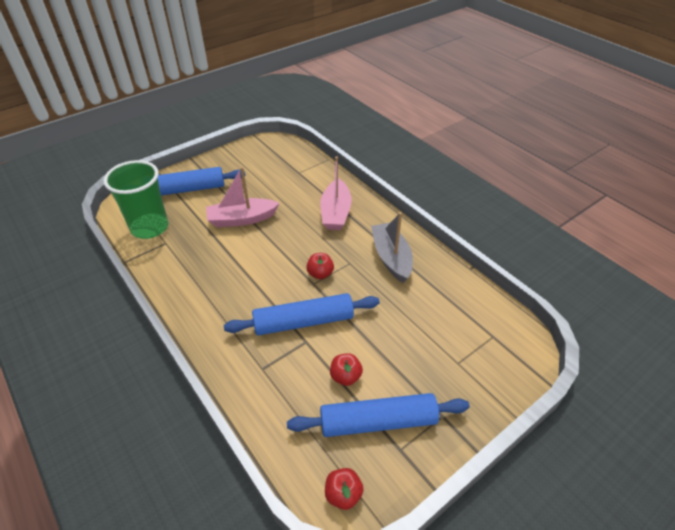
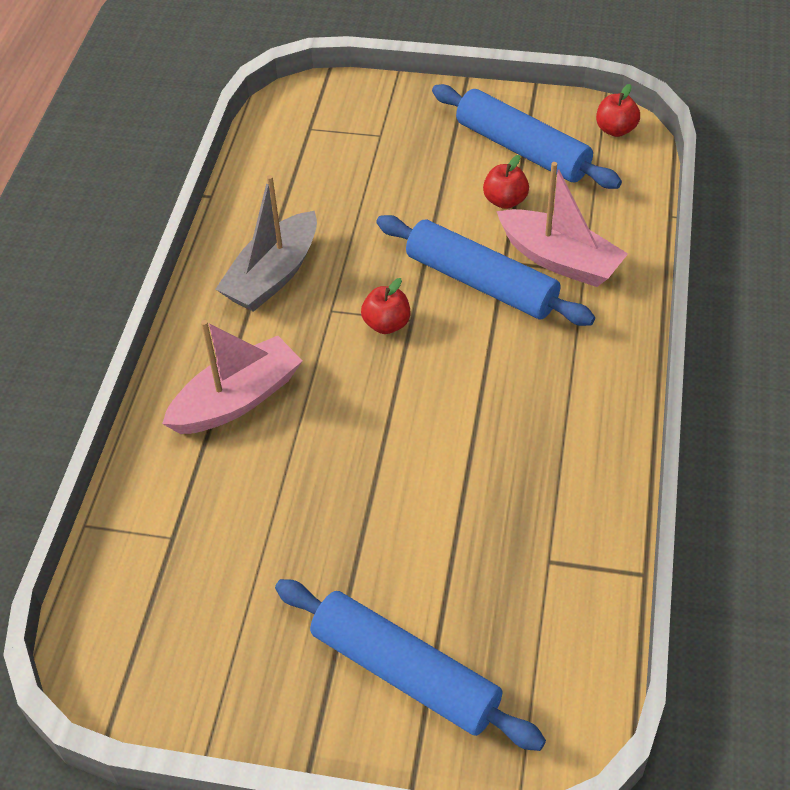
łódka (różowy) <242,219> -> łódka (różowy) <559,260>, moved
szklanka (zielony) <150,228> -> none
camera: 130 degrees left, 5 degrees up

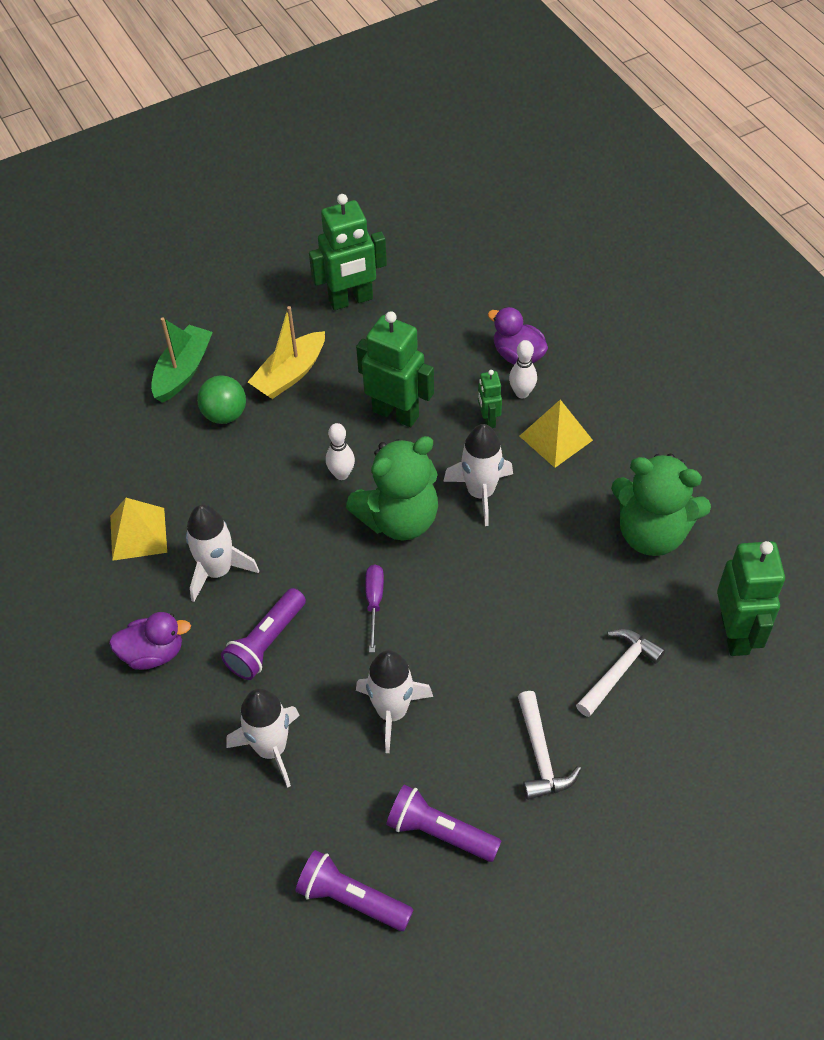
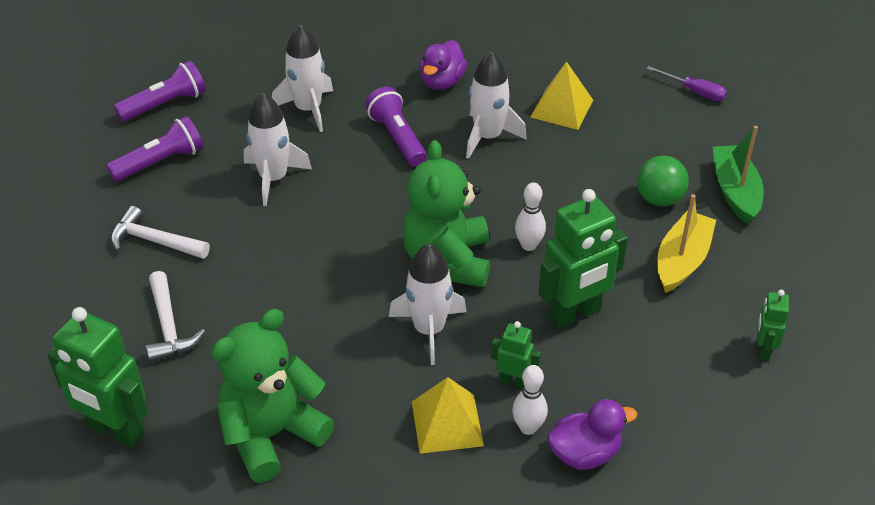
śrubokręt (fioletowy) <374,602> -> śrubokręt (fioletowy) <694,92>, moved
łódka (żółty) <290,374> -> łódka (żółty) <682,260>, 45 degrees clockwise
łódka (zielony) <183,371> -> łódka (zielony) <735,191>, 150 degrees counterclockwise
robot (zielony) <351,300> -> robot (zielony) <763,350>, x0.51
camera: 120 degrees right, 10 degrees down

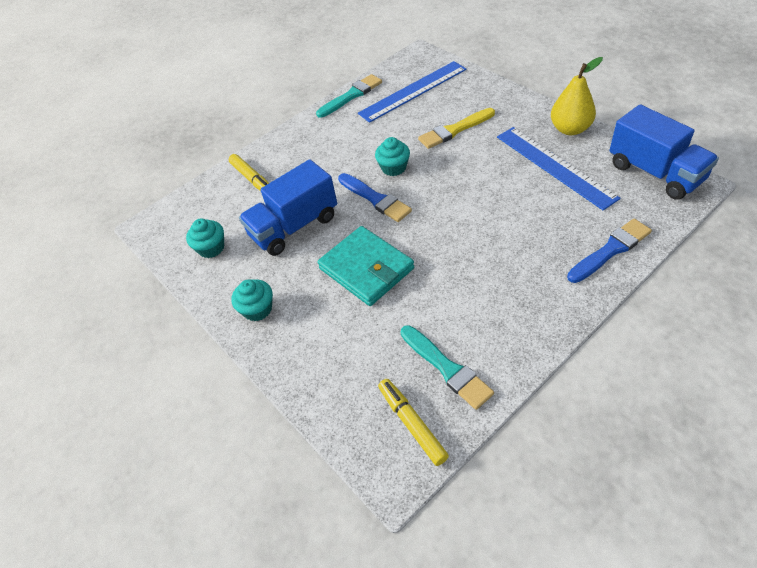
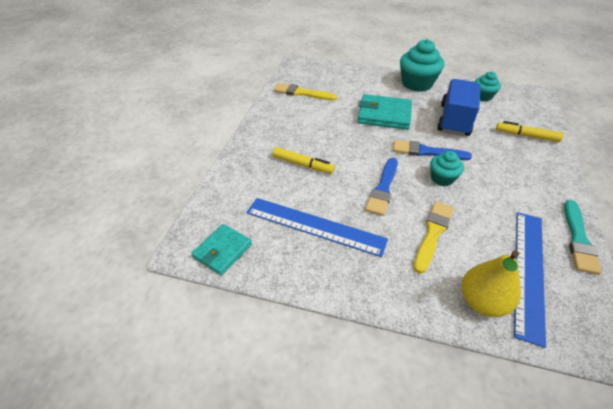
ciężarówka (niebieski) <655,173> -> portfel (turkusowy) <222,251>
flamaster (żółty) <412,424> -> flamaster (żółty) <303,164>, moved
pędzel (turkusowy) <447,368> -> pędzel (żółty) <302,93>
pędzel (niebieski) <610,250> -> pędzel (niebieski) <383,188>, moved
muffinka (turkusowy) <257,309> -> muffinka (turkusowy) <417,84>, x1.77
gruszka (żółty) <570,129> -> gruszka (żółty) <482,302>, moved
camera: 140 degrees right, 5 degrees down

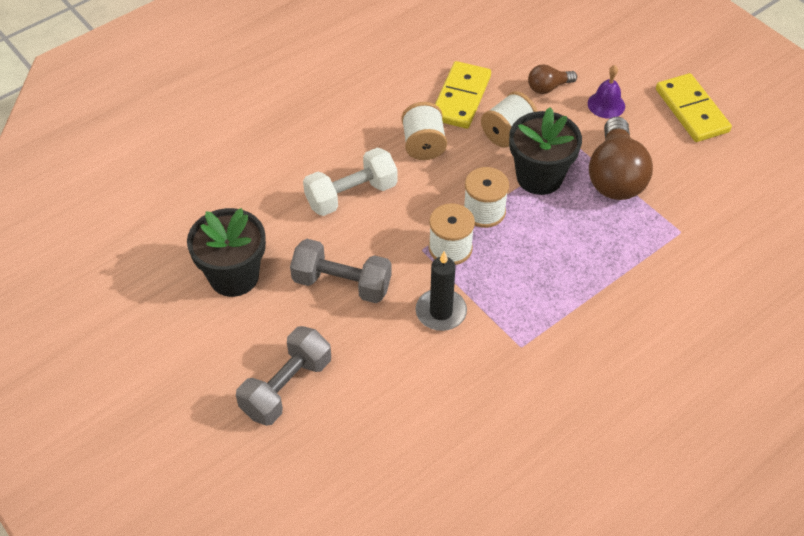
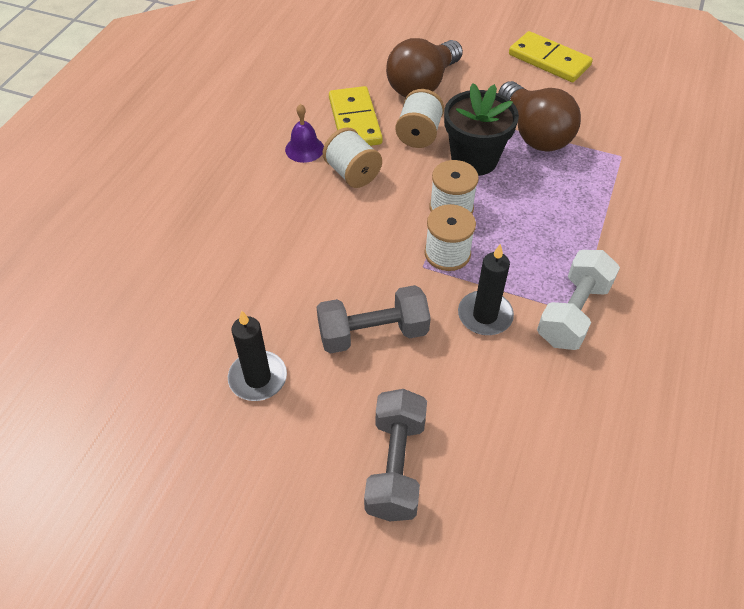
doniczka (czarny) <234,276> -> świeca (czarny) <258,378>
dzwonek (fioletowy) <606,104> -> dzwonek (fioletowy) <304,149>, moved
żarówka (brązowy) <548,87> -> żarówka (brązowy) <422,85>, x1.97
hantel (biały) <351,195> -> hantel (biały) <573,313>, moved
camera: 30 degrees left, 0 degrees up

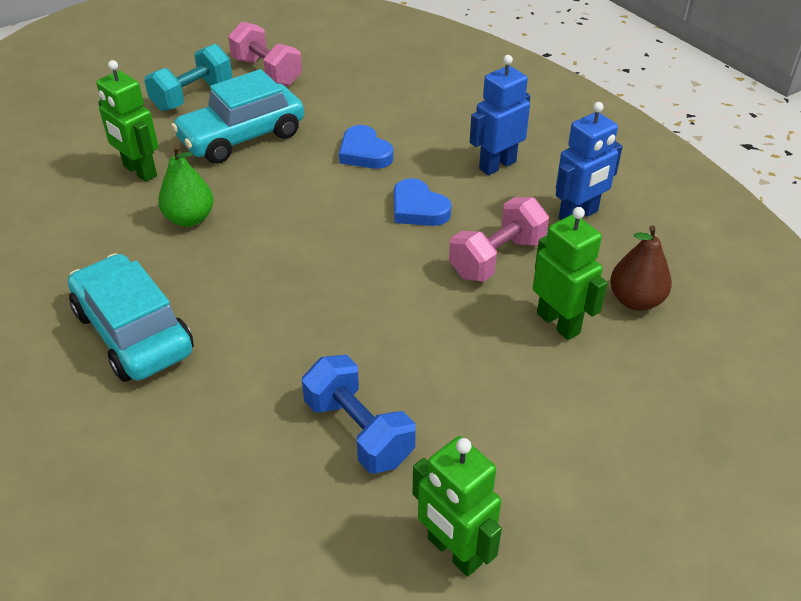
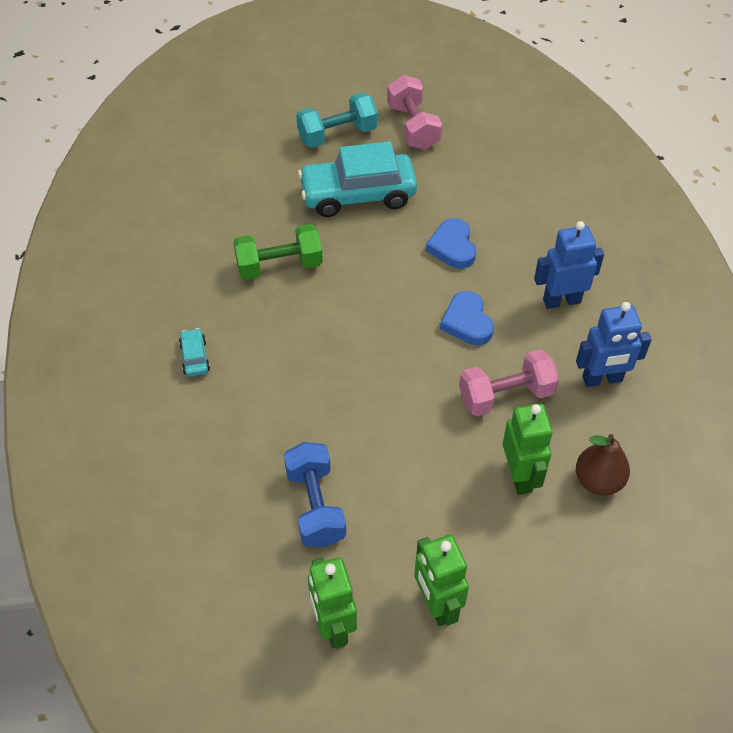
samochód (turkusowy) <133,332> -> samochód (turkusowy) <195,357>, x0.42
gruszka (zielony) <190,219> -> hantel (zielony) <279,266>
robot (zielony) <139,171> -> robot (zielony) <436,604>, moved
camera: 25 degrees right, 10 degrees up

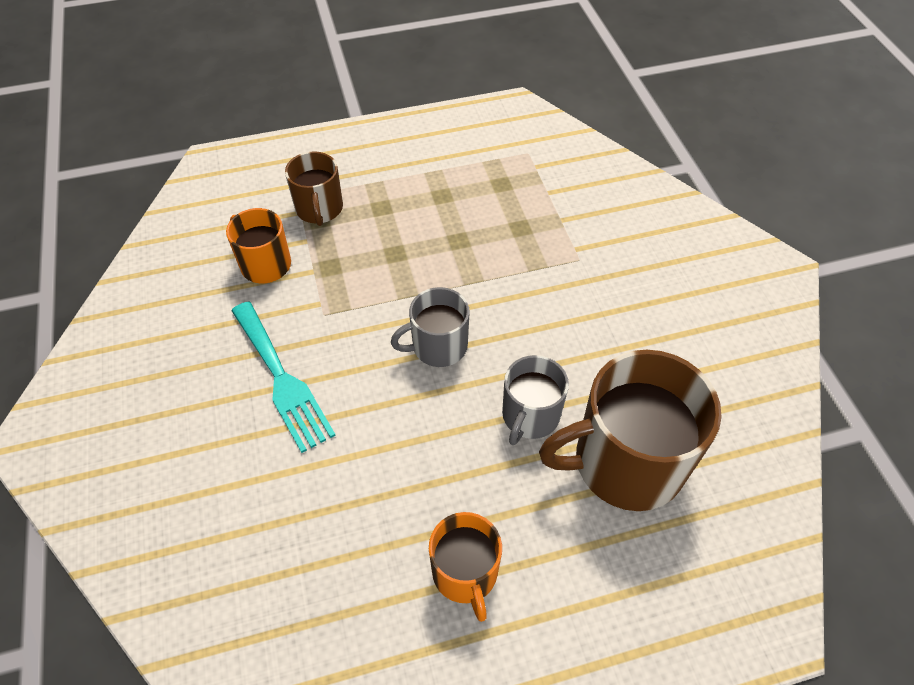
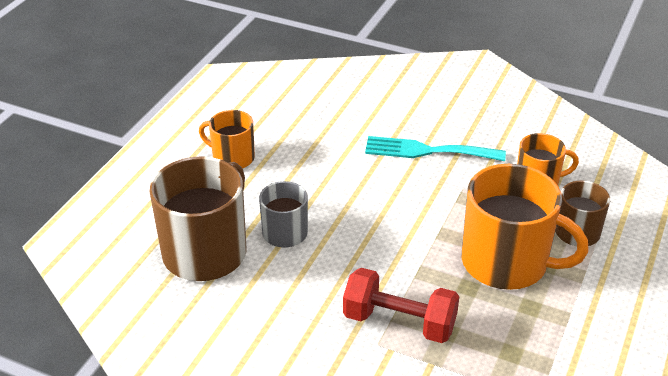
none -> hantel (czerwony) <399,322>
none -> kubek (pomarańczowy) <507,263>
kubek (szary) <438,346> -> none
camera: 130 degrees right, 15 degrees down

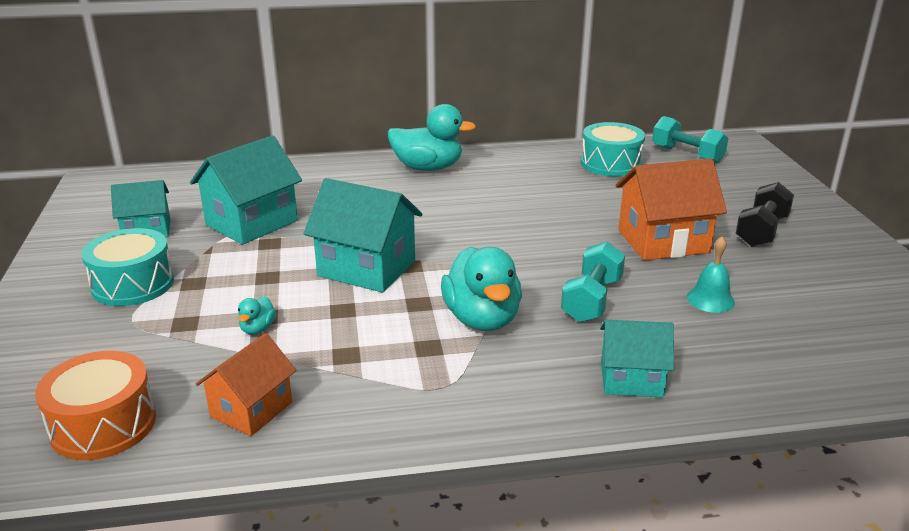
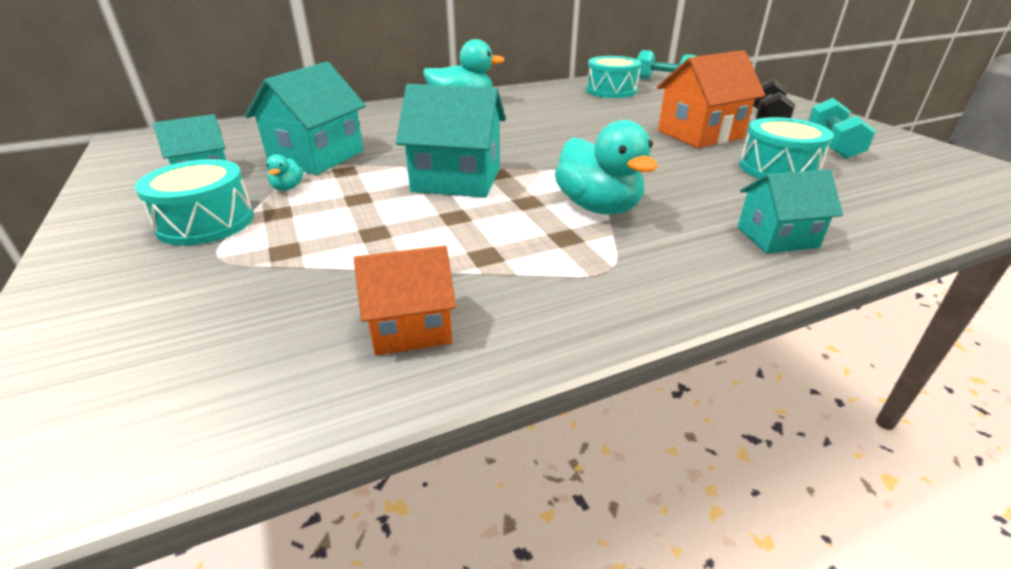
kaczka (turkusowy) <257,329> -> kaczka (turkusowy) <287,188>, moved
domek (pomarańczowy) <251,409> -> domek (pomarańczowy) <411,328>, 60 degrees clockwise
dzwonek (turkusowy) <710,299> -> bęben (turkusowy) <778,168>
hantel (turkusowy) <592,300> -> hantel (turkusowy) <832,146>, moved
bęben (pomarańczowy) <103,425> -> none
camera: 15 degrees left, 5 degrees up

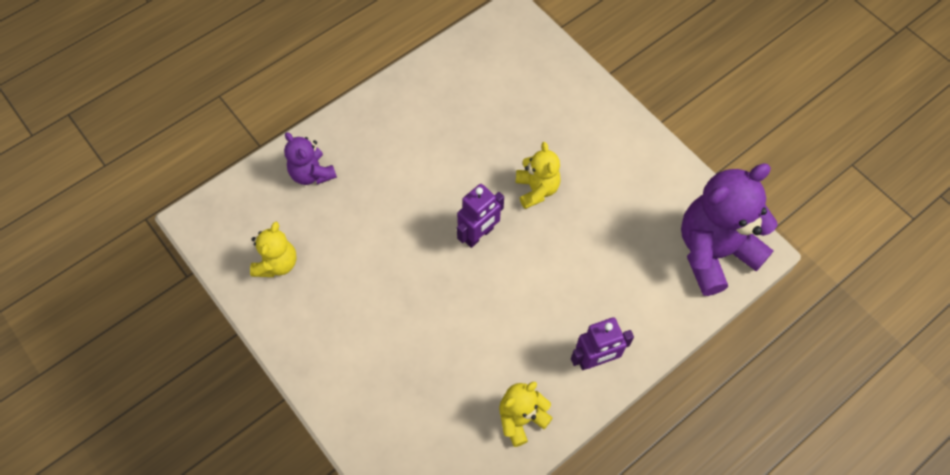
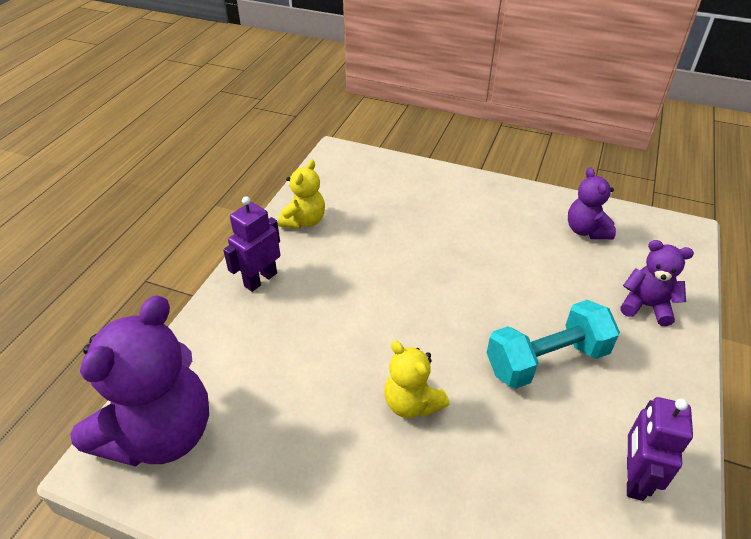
none -> hantel (turkusowy) <546,360>
miś (żółty) <277,263> -> miś (fioletowy) <586,230>
robot (fioletowy) <479,235> -> robot (fioletowy) <634,478>, moved
camera: 150 degrees right, 20 degrees down

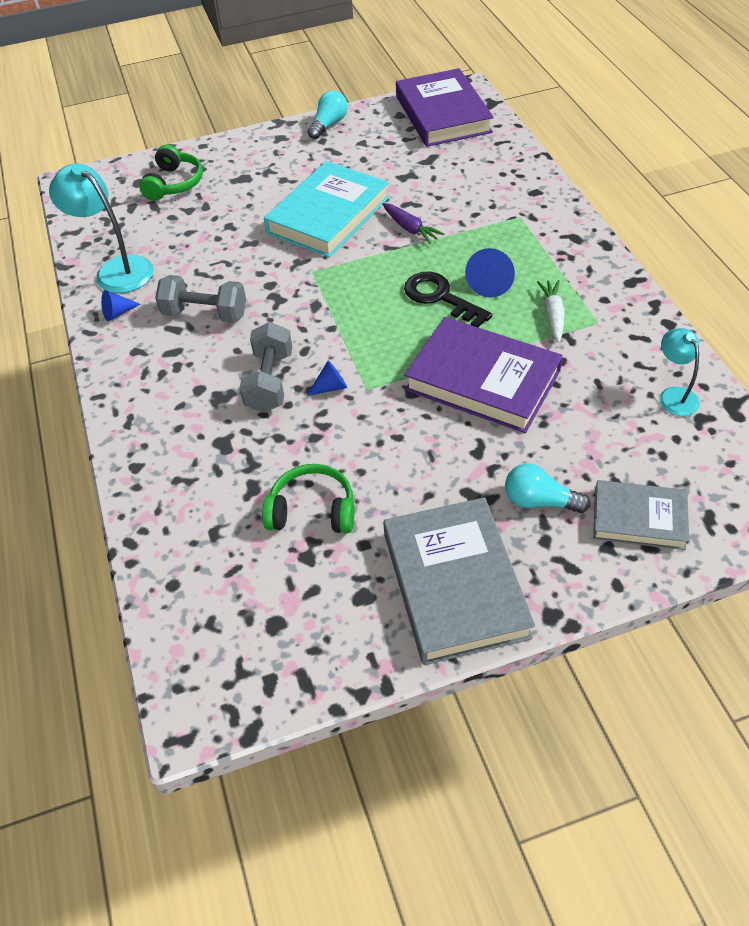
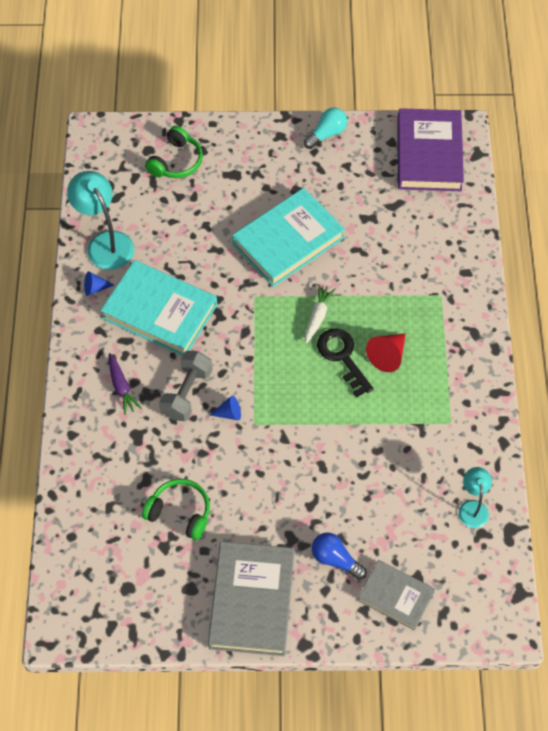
hantel (szary) <205,314> -> książka (turkusowy) <160,312>
marchewka (fioletowy) <410,228> -> marchewka (fioletowy) <122,387>, moved
marchewka (biały) <553,315> -> marchewka (biały) <317,316>, moved
żarówka (turkusowy) <539,501> -> żarówka (niebieski) <335,559>
stożek (niebieski) <491,282> -> stożek (czerwony) <387,355>
książka (fioletowy) <482,380> -> none
camera: 15 degrees right, 10 degrees up

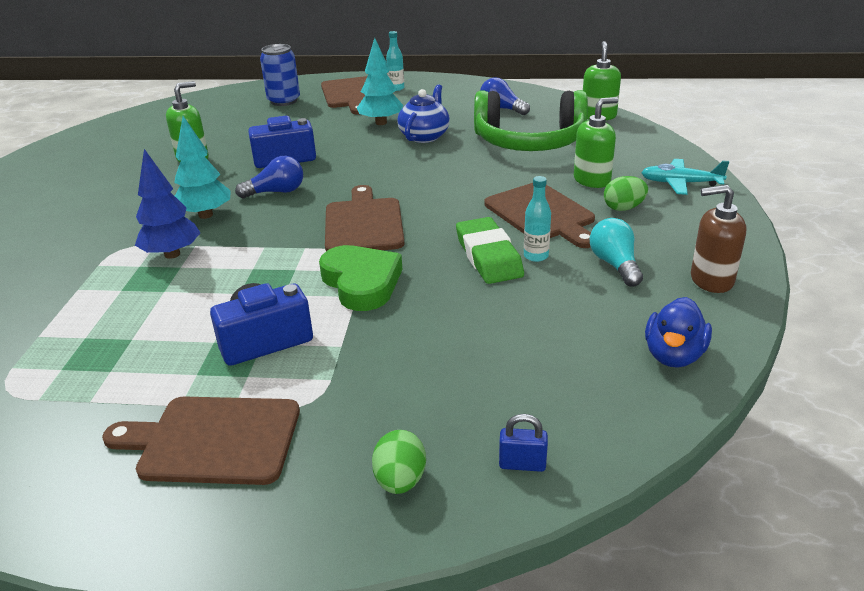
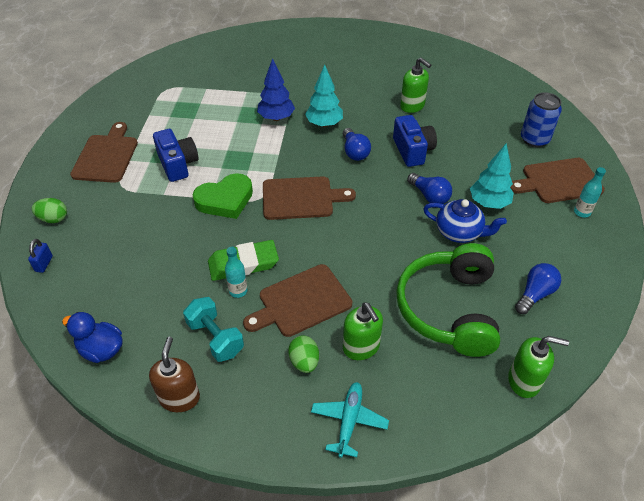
żarówka (turkusowy) <615,265> -> hantel (turkusowy) <215,338>
none -> żarówka (niebieski) <429,196>
camera: 90 degrees right, 15 degrees up

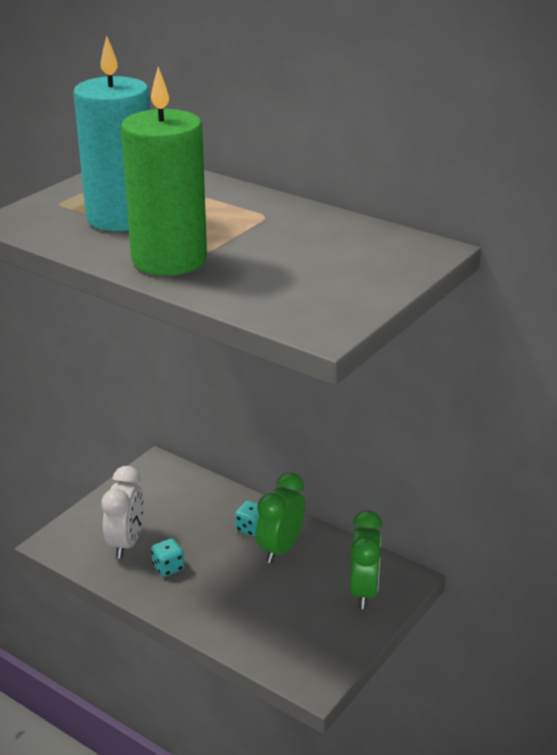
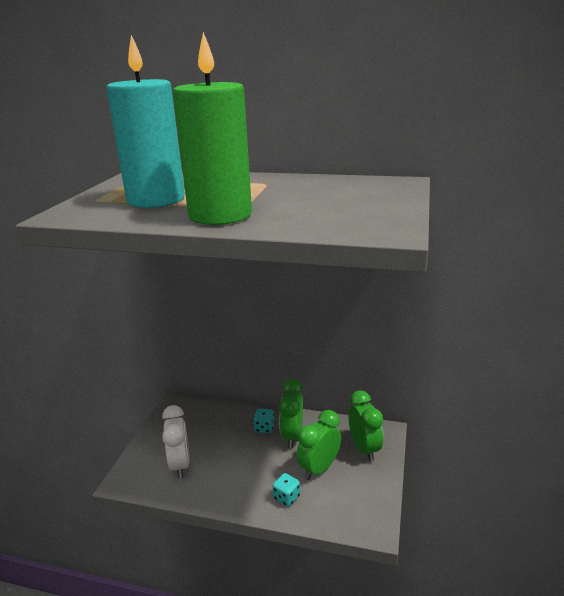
kostka do gry (turkusowy) <168,567> -> kostka do gry (turkusowy) <286,497>, moved
none -> budzik (zielony) <319,468>
camera: 20 degrees left, 5 degrees down

